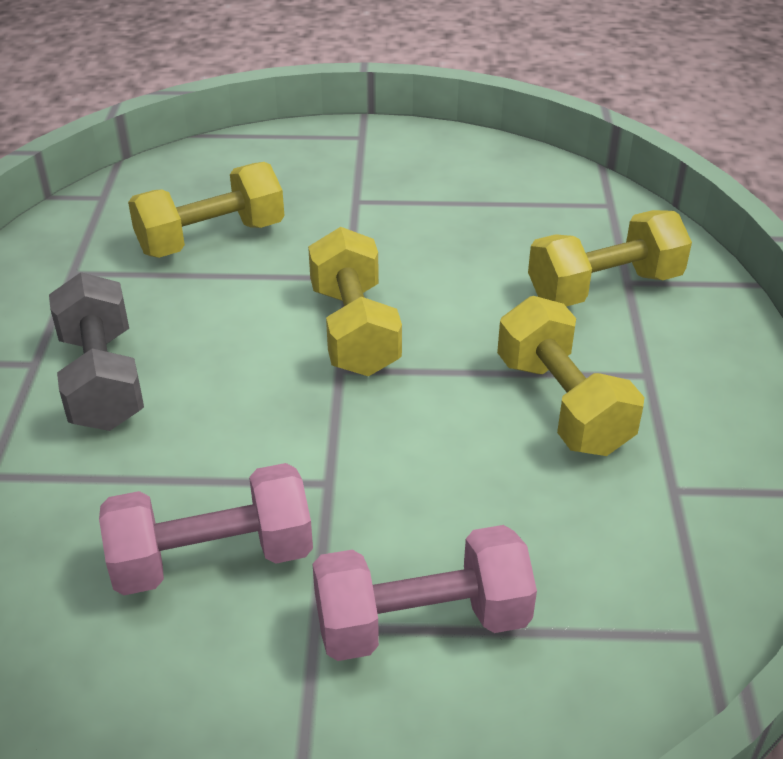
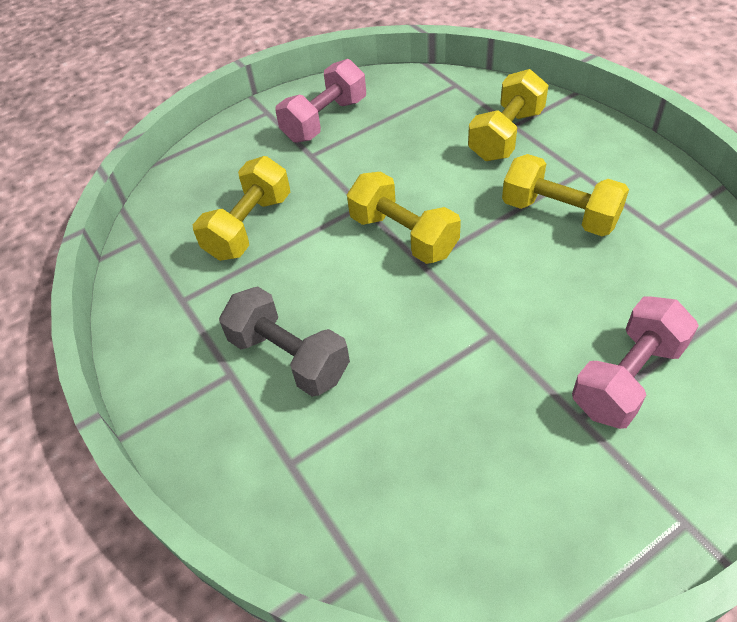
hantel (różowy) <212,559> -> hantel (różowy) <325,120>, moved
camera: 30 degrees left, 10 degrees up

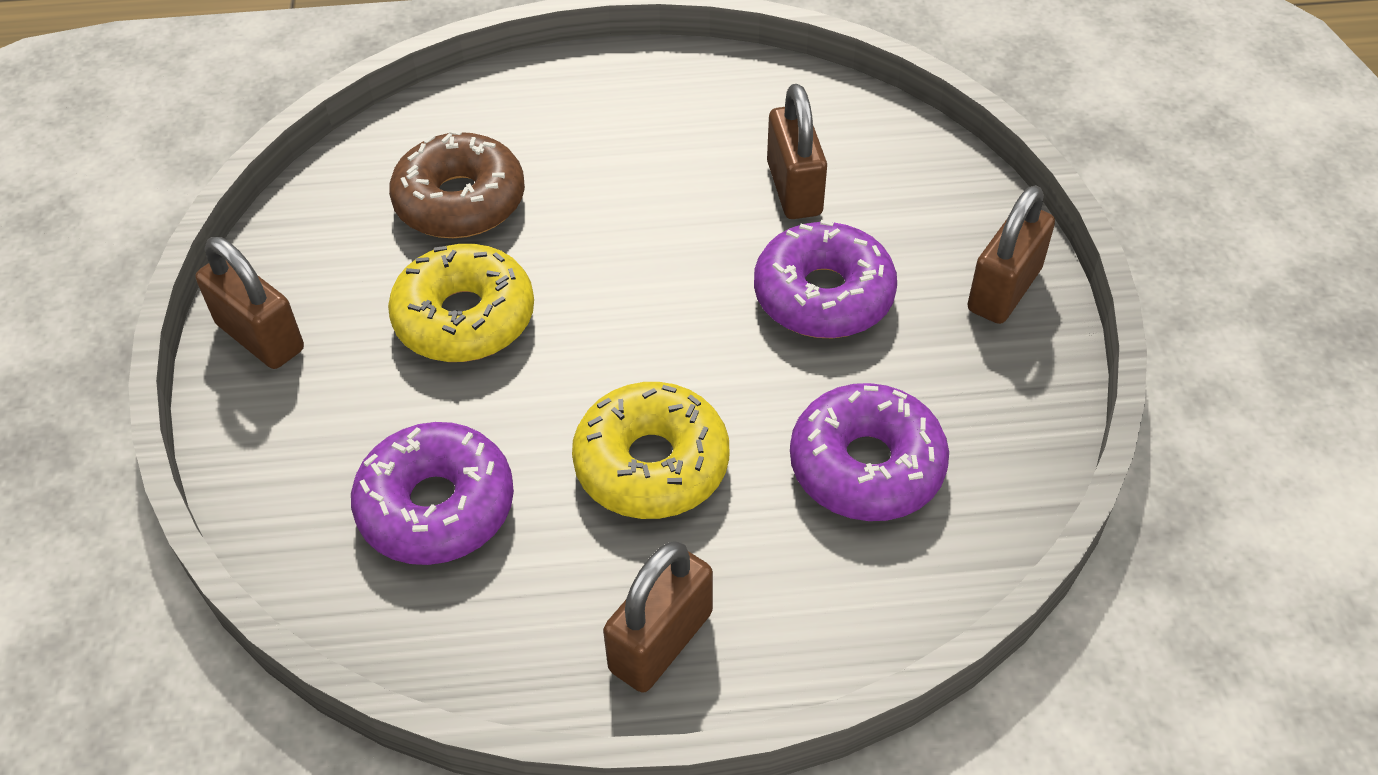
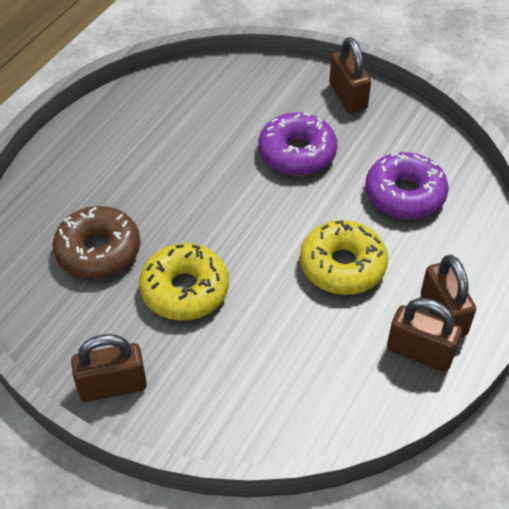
kłódka (brązowy) <794,189> -> kłódka (brązowy) <419,352>, moved
donut (fioletowy) <436,507> -> none
camera: 55 degrees left, 0 degrees up

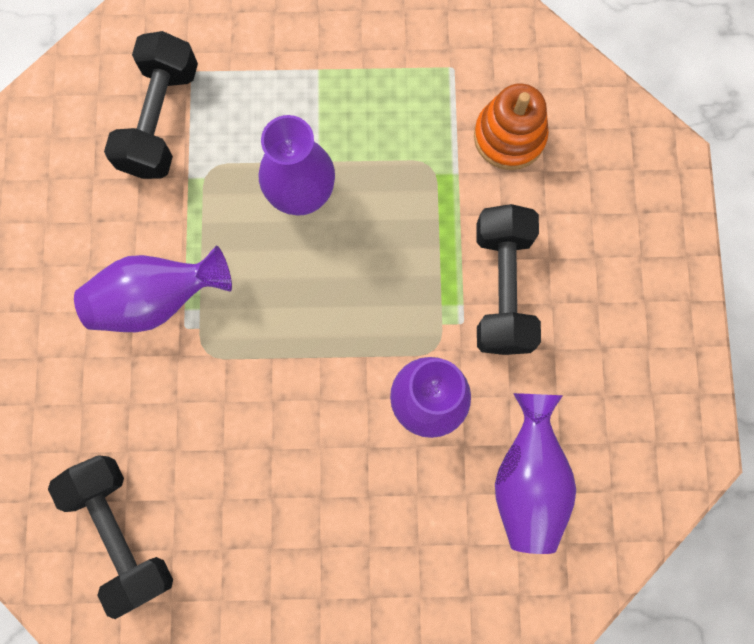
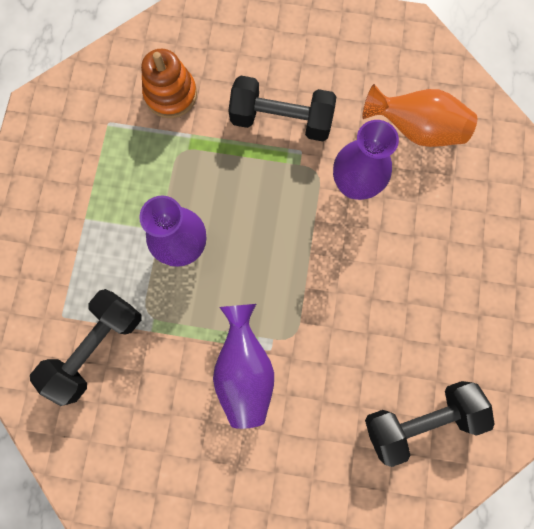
hantel (czarny) <160,120> -> hantel (czarny) <96,347>, 75 degrees counterclockwise
wazon (fioletowy) <528,479> -> wazon (pomarańczowy) <415,129>
camera: 80 degrees left, 0 degrees up

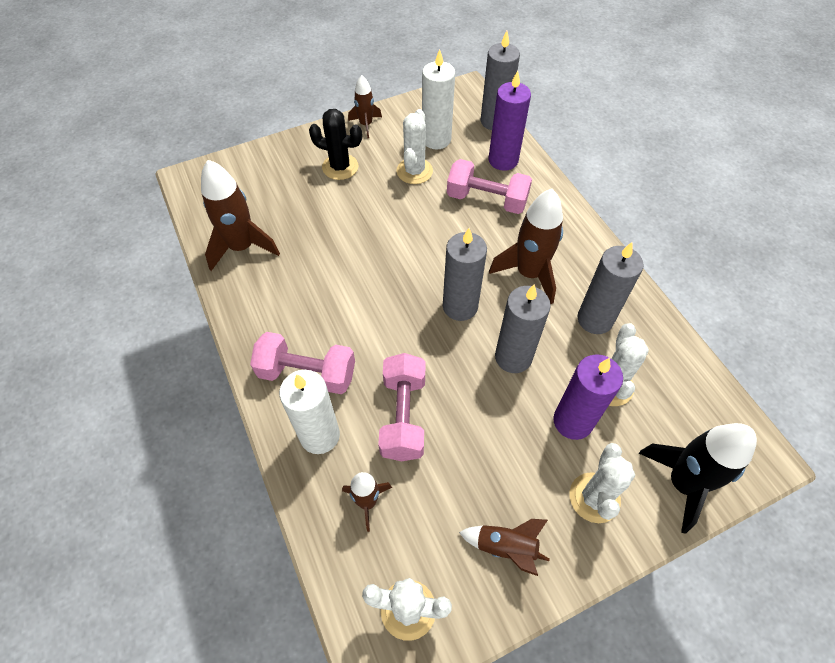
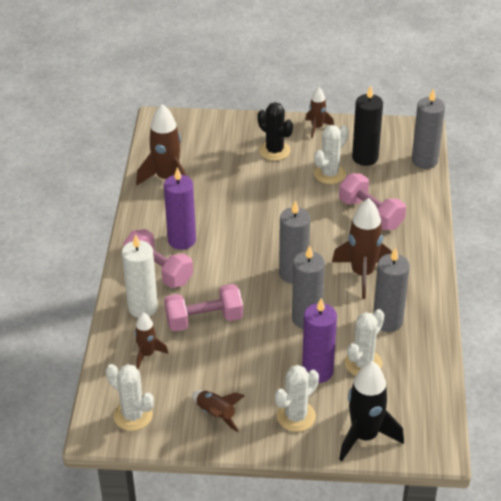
świeca (fioletowy) <503,160> -> świeca (fioletowy) <182,240>, moved
hantel (różowy) <403,416> -> hantel (różowy) <204,320>, 45 degrees clockwise
świeca (biały) <436,139> -> świeca (czarny) <365,157>
camera: 30 degrees right, 15 degrees down

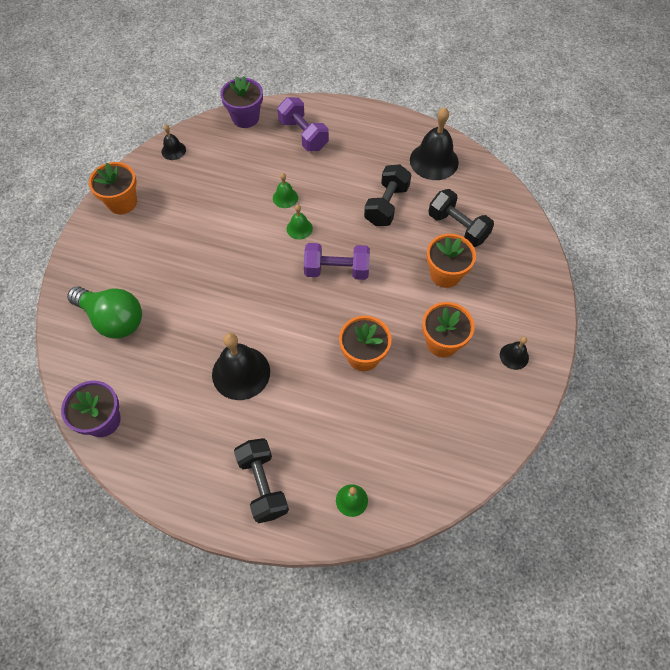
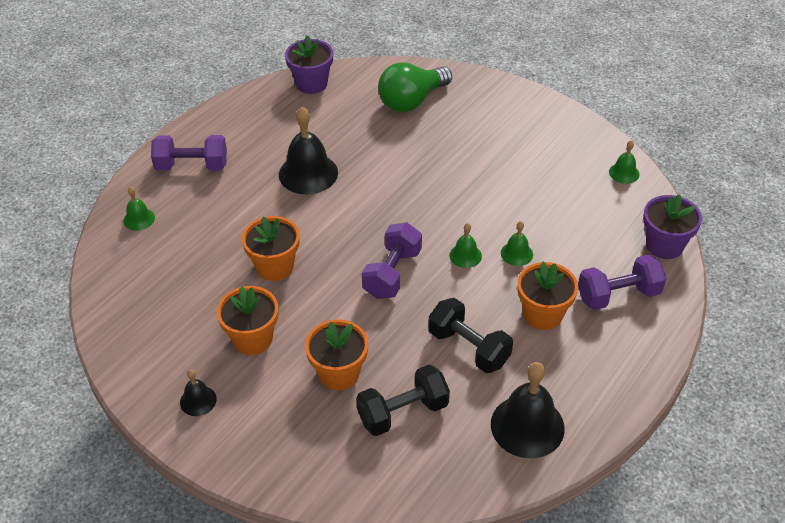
hantel (czarny) <263,485> -> hantel (fioletowy) <192,166>
doniczka (pomarańczowy) <122,202> -> doniczka (pomarańczowy) <542,314>, moved
dzwonek (czarny) <173,150> -> dzwonek (zielony) <624,173>
camera: 110 degrees right, 15 degrees down

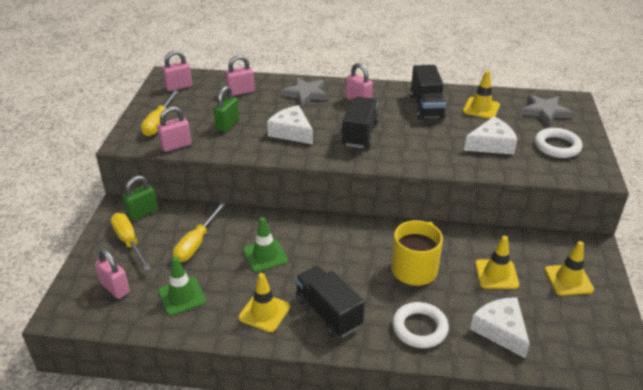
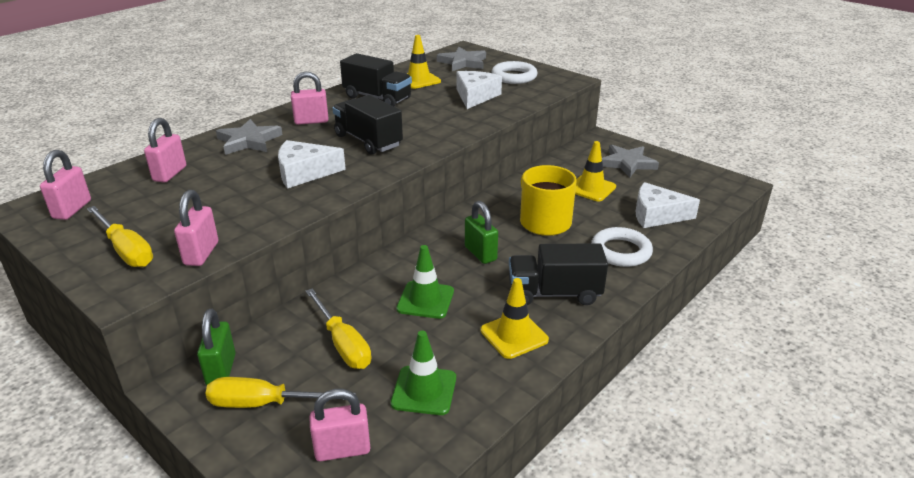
kłódka (zielony) <227,125> -> kłódka (zielony) <480,253>, moved
pachołek (żółty) <568,280> -> gwiazda (szary) <627,163>
camera: 55 degrees left, 5 degrees down

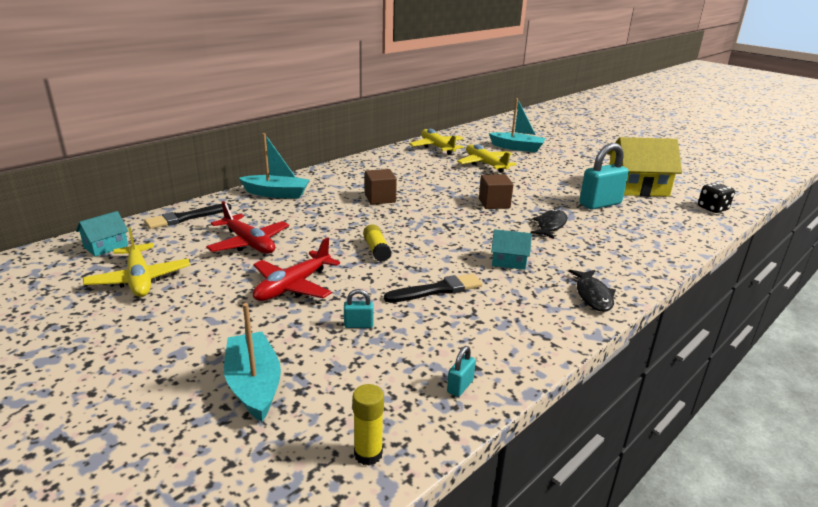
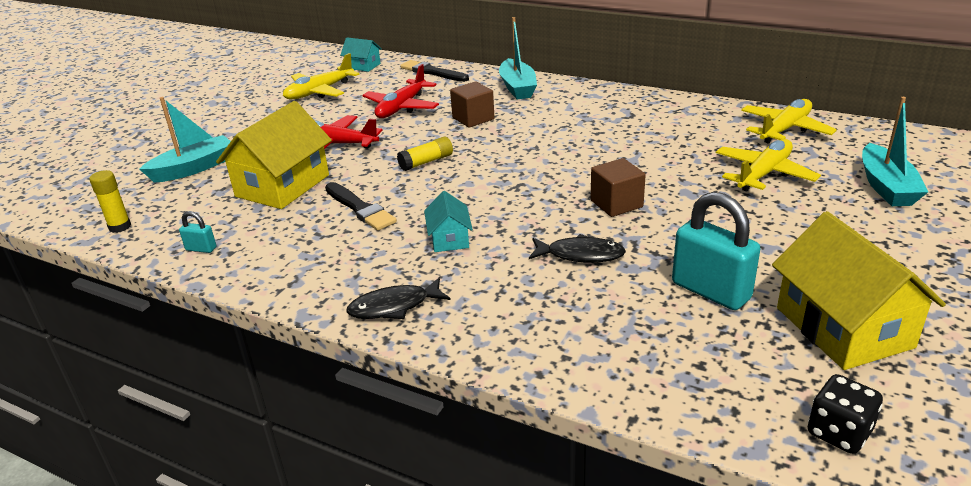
kłódka (turkusowy) <358,325> -> domek (żółty) <282,186>
sześcian (brązowy) <380,198> -> sześcian (brązowy) <473,118>, moved
camera: 75 degrees right, 5 degrees up

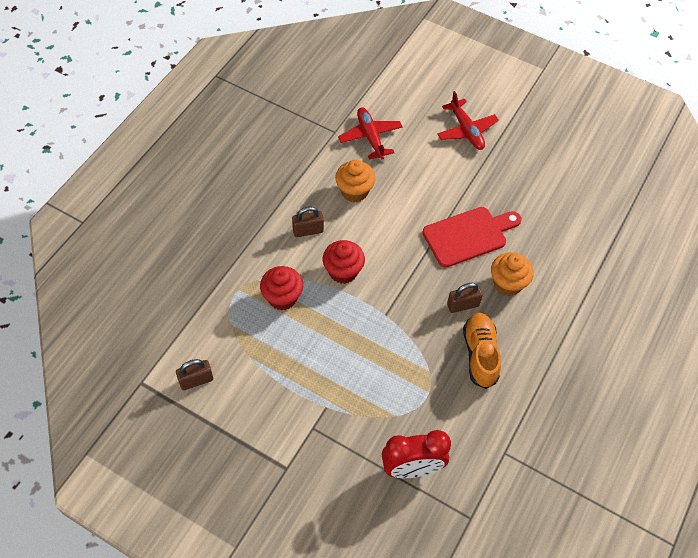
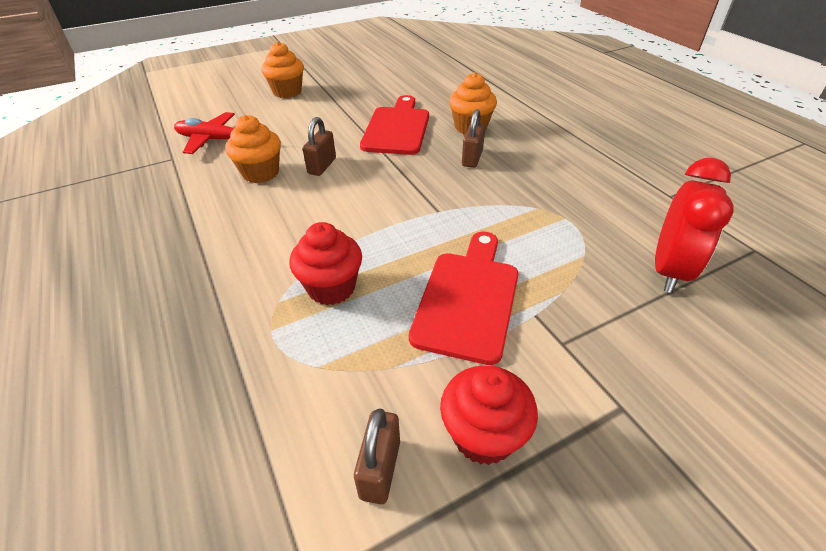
samolot (czerwony) <466,130> -> muffinka (pomarańczowy) <287,92>
kłódka (brązowy) <308,231> -> kłódka (brązowy) <322,166>, moved
none -> deska do krojenia (czerwony) <468,299>
muffinka (czerwony) <343,271> -> muffinka (czerwony) <483,435>, moved
but (pomarańczowy) <480,354> -> none
camera: 55 degrees left, 15 degrees down

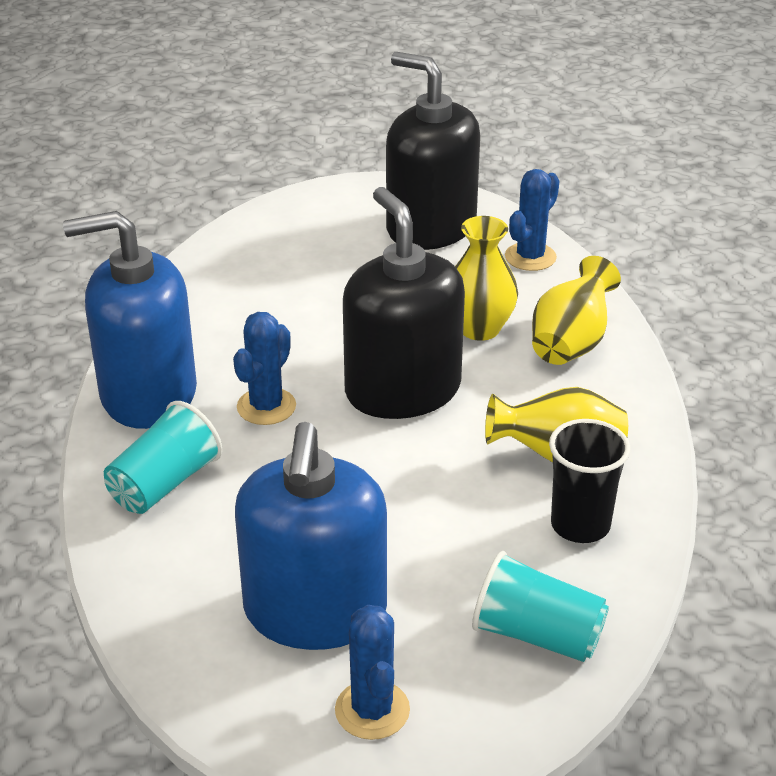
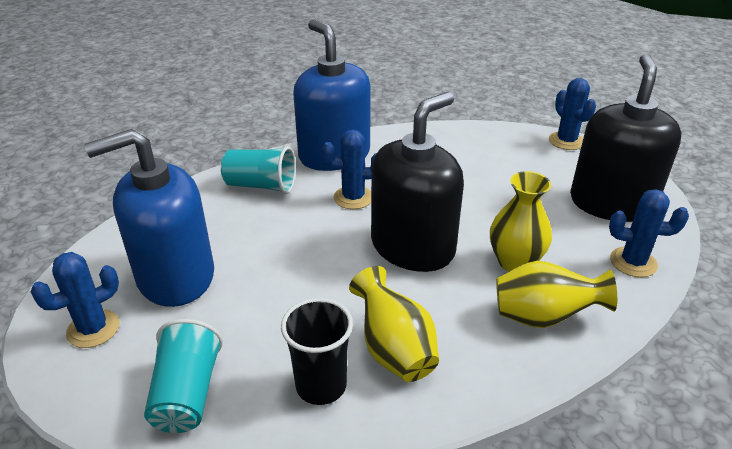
none -> kaktus (niebieski) <566,141>
camera: 65 degrees right, 0 degrees up

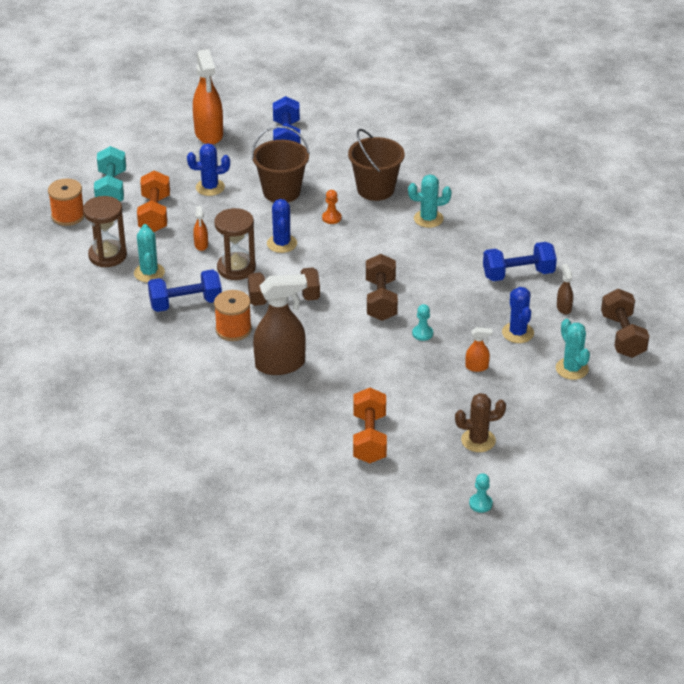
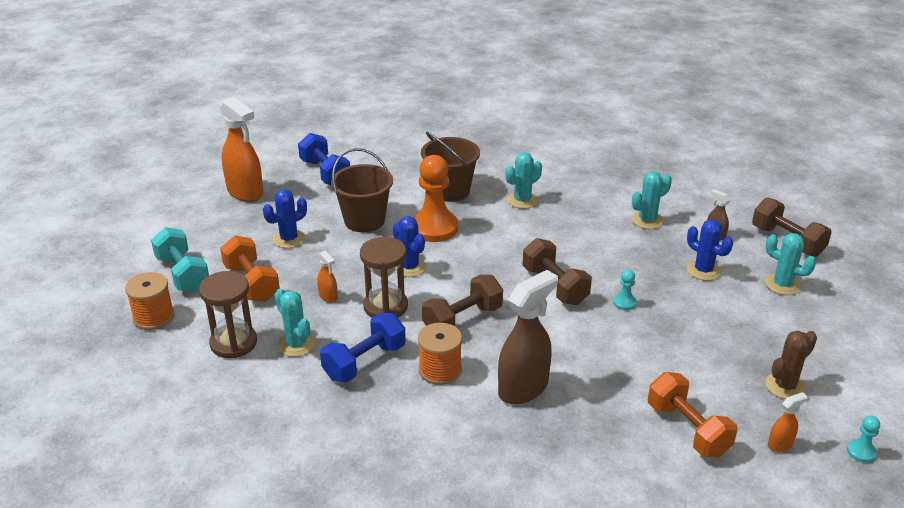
pionek (pomarańczowy) <331,218> -> pionek (pomarańczowy) <434,228>, x2.28
hantel (niebieski) <518,274> -> kaktus (turkusowy) <647,220>
spryskiwacz (pomarańczowy) <477,367> -> spryskiwacz (pomarańczowy) <780,444>, moved
camera: 30 degrees left, 5 degrees down

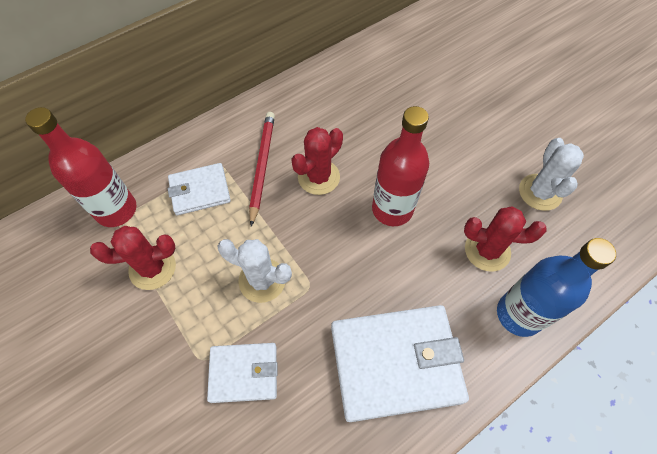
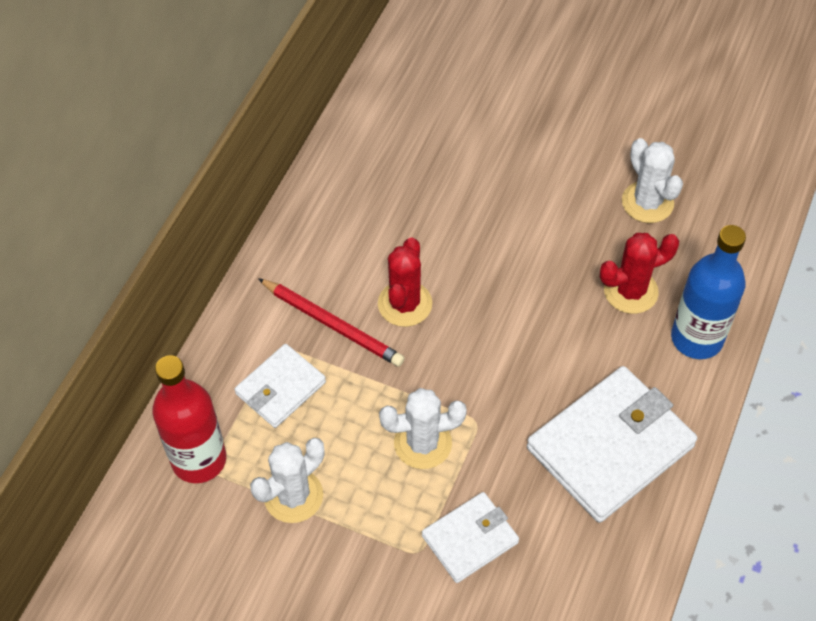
kaktus (czerwony) <152,268> -> kaktus (biały) <293,496>
ołówek (czerwony) <262,166> -> ołówek (czerwony) <332,324>, 150 degrees clockwise
butelka (czerwony) <392,209> -> none
camera: 30 degrees left, 5 degrees down

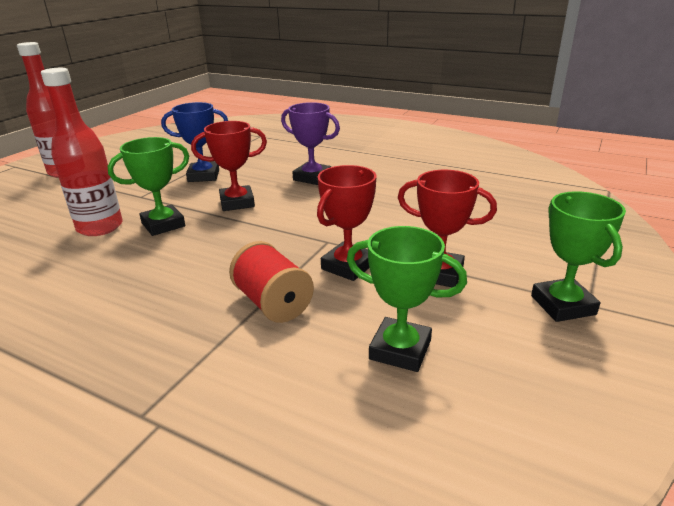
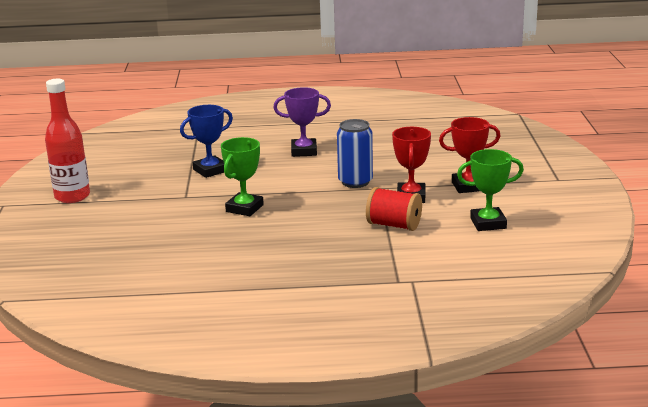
none -> puszka (niebieski) <355,182>
butelka (czerwony) <100,227> -> none
puchar (czerwony) <237,202> -> none
puchar (zielony) <562,305> -> none
camera: 30 degrees left, 5 degrees down

